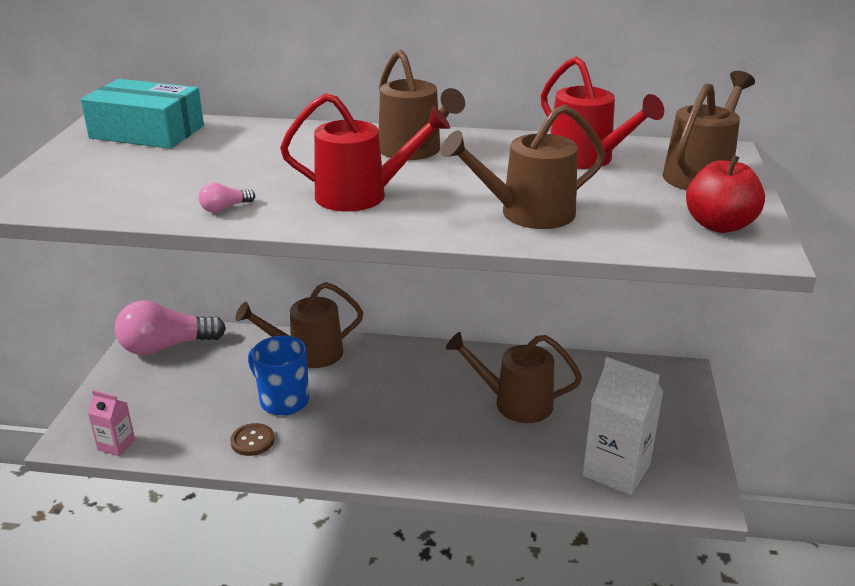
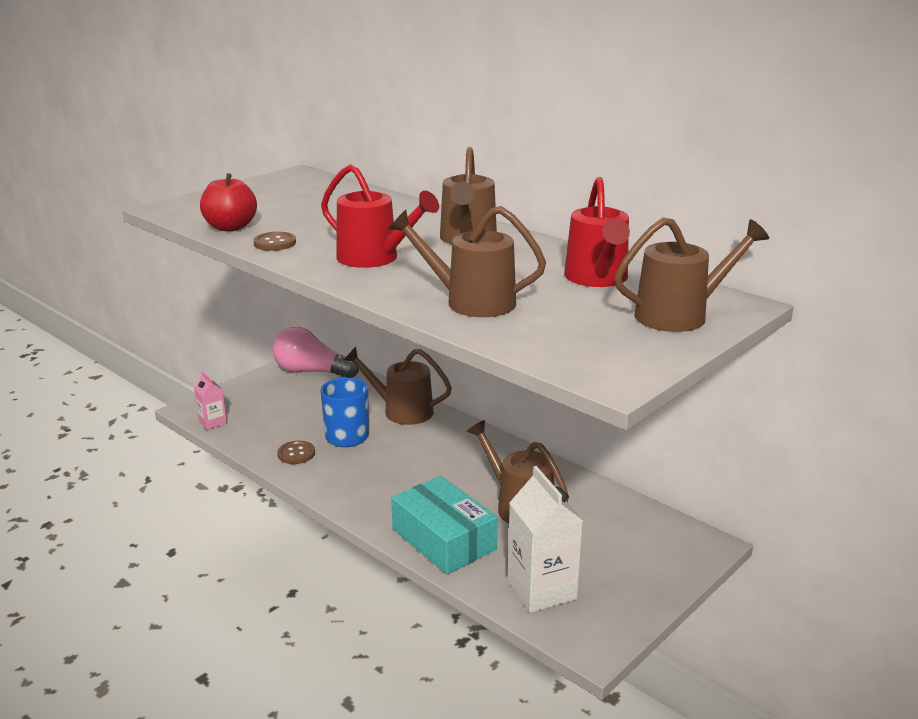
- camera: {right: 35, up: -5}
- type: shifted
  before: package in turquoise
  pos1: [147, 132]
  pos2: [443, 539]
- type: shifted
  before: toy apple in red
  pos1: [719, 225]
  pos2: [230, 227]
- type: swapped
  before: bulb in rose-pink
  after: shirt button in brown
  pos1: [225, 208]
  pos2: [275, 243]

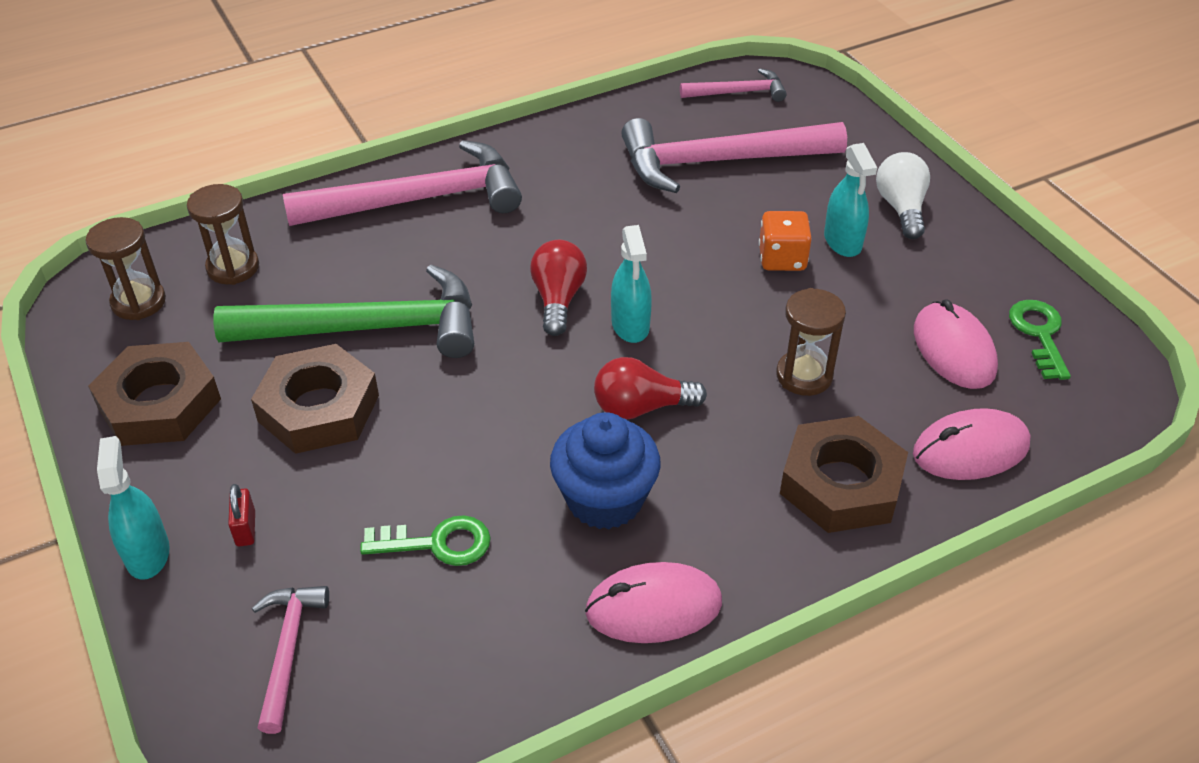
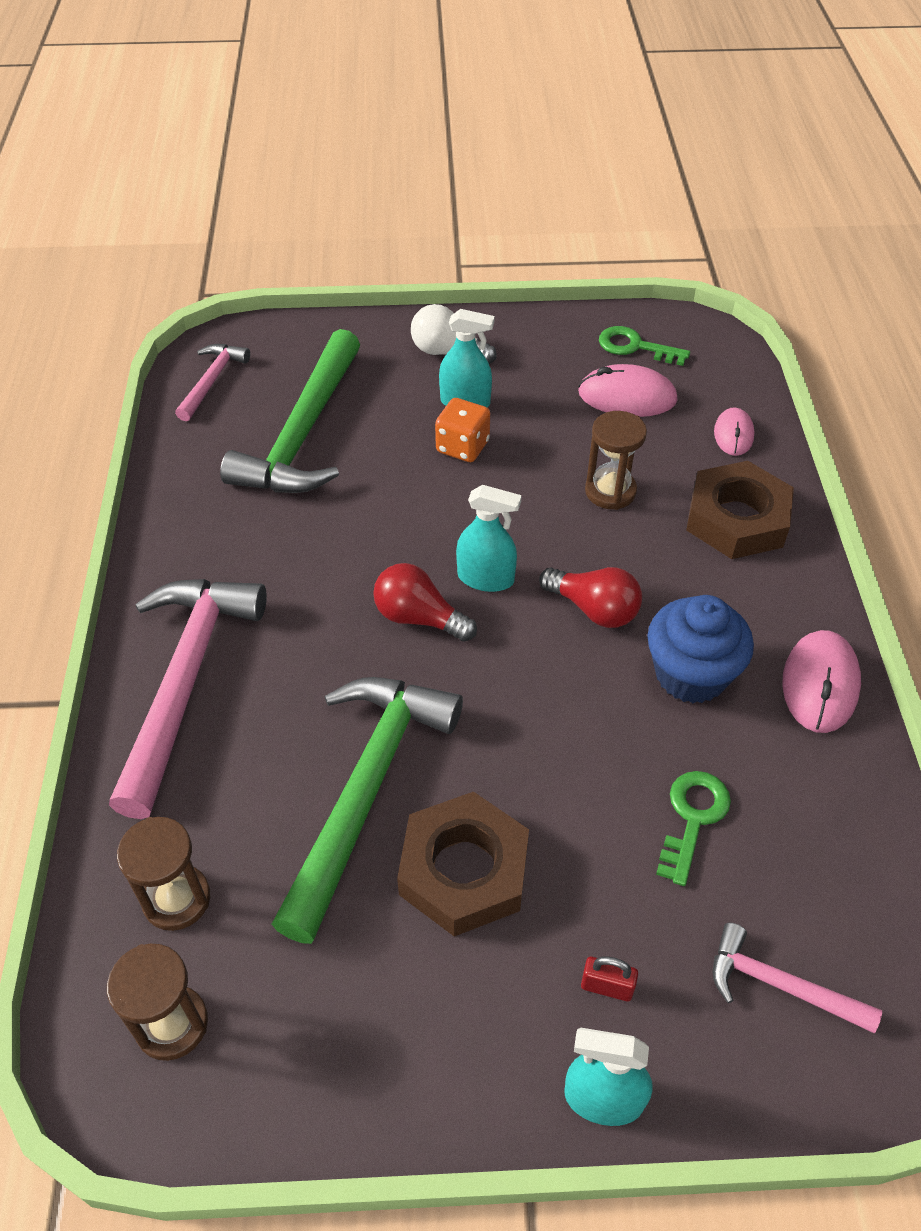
- camera: {right: -65, up: 5}
- type: repainted
  before: carpenter's hammer in rose-pink
  after: carpenter's hammer in emerald
  pos1: [719, 161]
  pos2: [303, 433]
- type: gone
  before: hex nut in brown
  pos1: [159, 403]
- type: rotated
  before: bulb in red
  pos1: [641, 407]
  pos2: [594, 609]
  turn: -75
- type: scaled
  before: PC mouse in rose-pink
  pos1: [970, 449]
  pos2: [733, 434]
  scale: 0.63

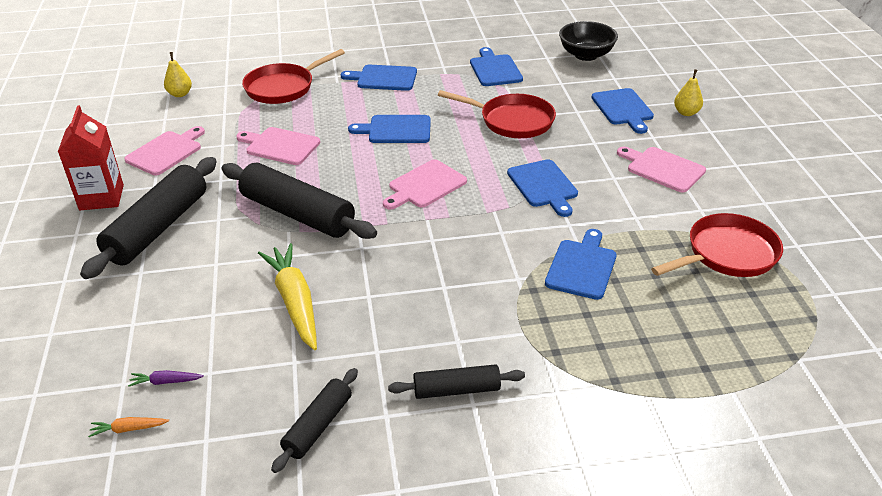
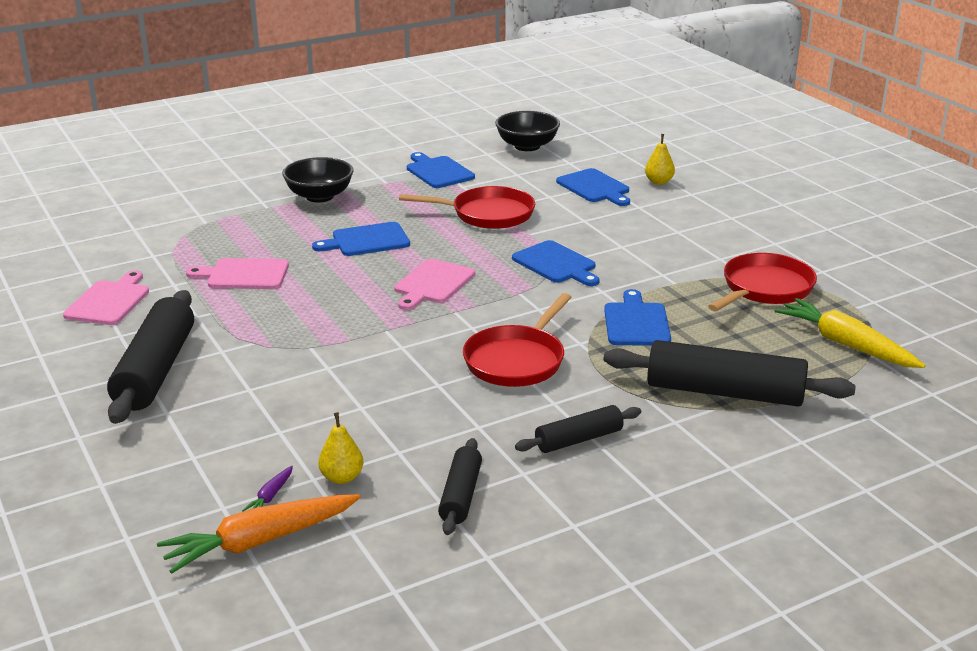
- camera: {right: -20, up: -10}
- type: shifted
  before: frying pan in red
  pos1: [283, 87]
  pos2: [517, 360]
- type: shifted
  before: pear in golden
  pos1: [180, 94]
  pos2: [342, 477]
- type: swapped
  before: chopping board in blue
  after: deep dish in ebony
  pos1: [384, 78]
  pos2: [319, 196]
- type: gone
  before: juice carton in red
  pos1: [101, 197]
- type: gone
  before: chopping board in rose-pink
  pos1: [662, 169]
- type: shifted
  before: rolling pin in ebony
  pos1: [297, 214]
  pos2: [724, 392]
- type: shifted
  before: toy carrot in golden
  pos1: [295, 302]
  pos2: [846, 344]
- type: rotated
  before: toy carrot in royal purple
  pos1: [166, 382]
  pos2: [270, 496]
  turn: -45
- type: scaled
  before: toy carrot in orange-coloured
  pos1: [129, 429]
  pos2: [260, 541]
  scale: 2.37

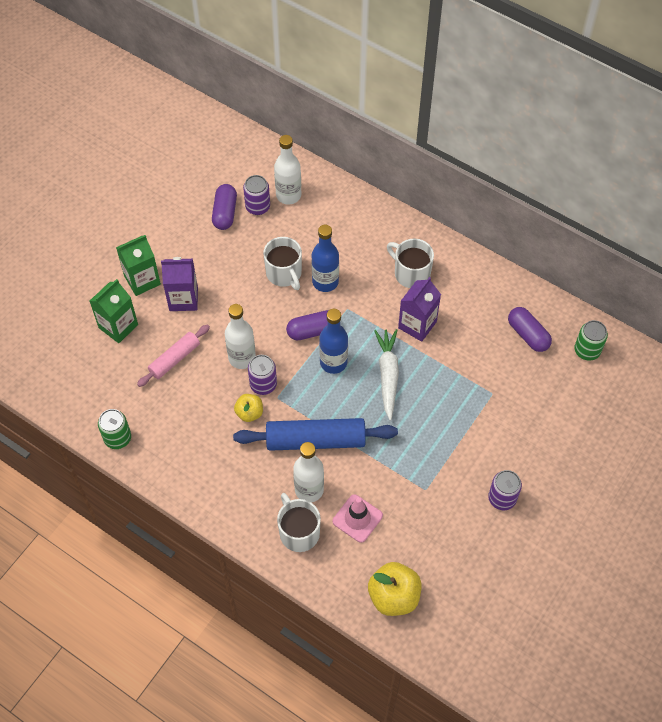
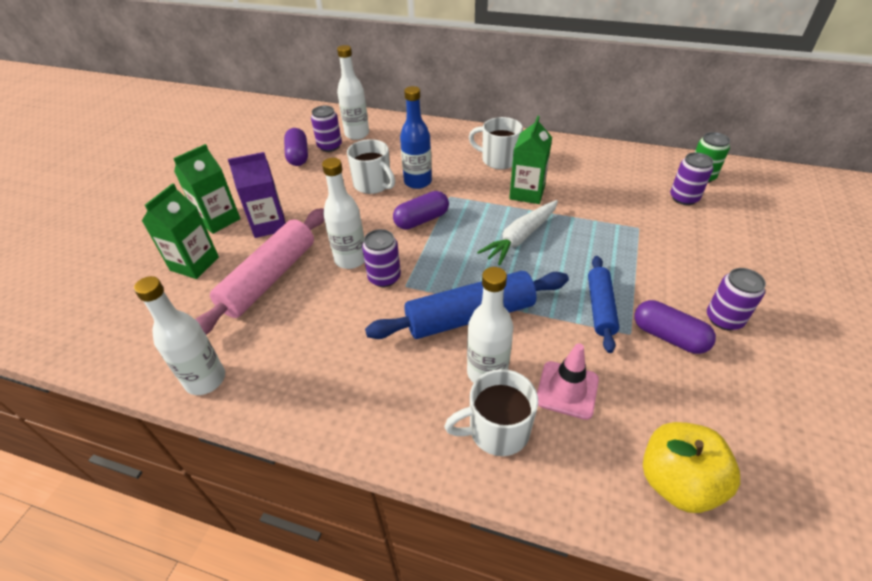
- camera: {right: -15, up: -15}
- type: repainted
  before: juice carton in royal purple
  after: juice carton in emerald
  pos1: [417, 325]
  pos2: [527, 193]
- type: shifted
  before: pill in royal purple
  pos1: [528, 335]
  pos2: [668, 336]
- type: gone
  before: drink bottle in blue
  pos1: [333, 362]
- type: scaled
  before: rolling pin in rose-pink
  pos1: [174, 359]
  pos2: [269, 278]
  scale: 1.66
- type: rotated
  before: toy carrot in pure white
  pos1: [388, 375]
  pos2: [520, 237]
  turn: -120
- type: gone
  before: toy apple in golden
  pos1: [249, 413]
- type: swapped
  before: can in emerald
  after: drink bottle in pure white
  pos1: [117, 438]
  pos2: [205, 380]
- type: rotated
  before: tea mug in pure white
  pos1: [299, 532]
  pos2: [497, 430]
  turn: -60
- type: new
  after: can in royal purple
  pos2: [684, 198]
- type: new
  after: rolling pin in blue
  pos2: [600, 307]

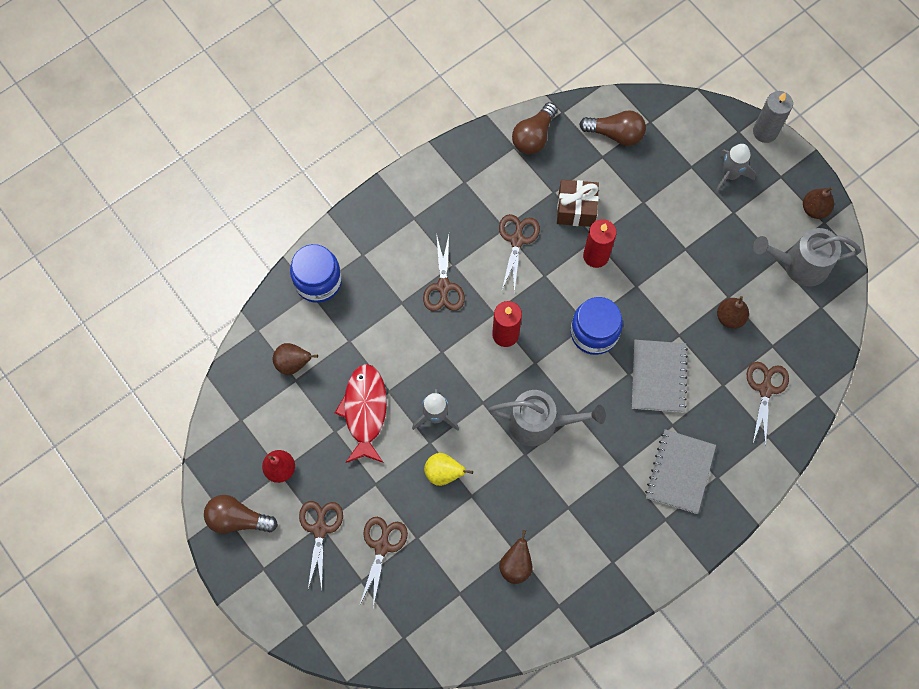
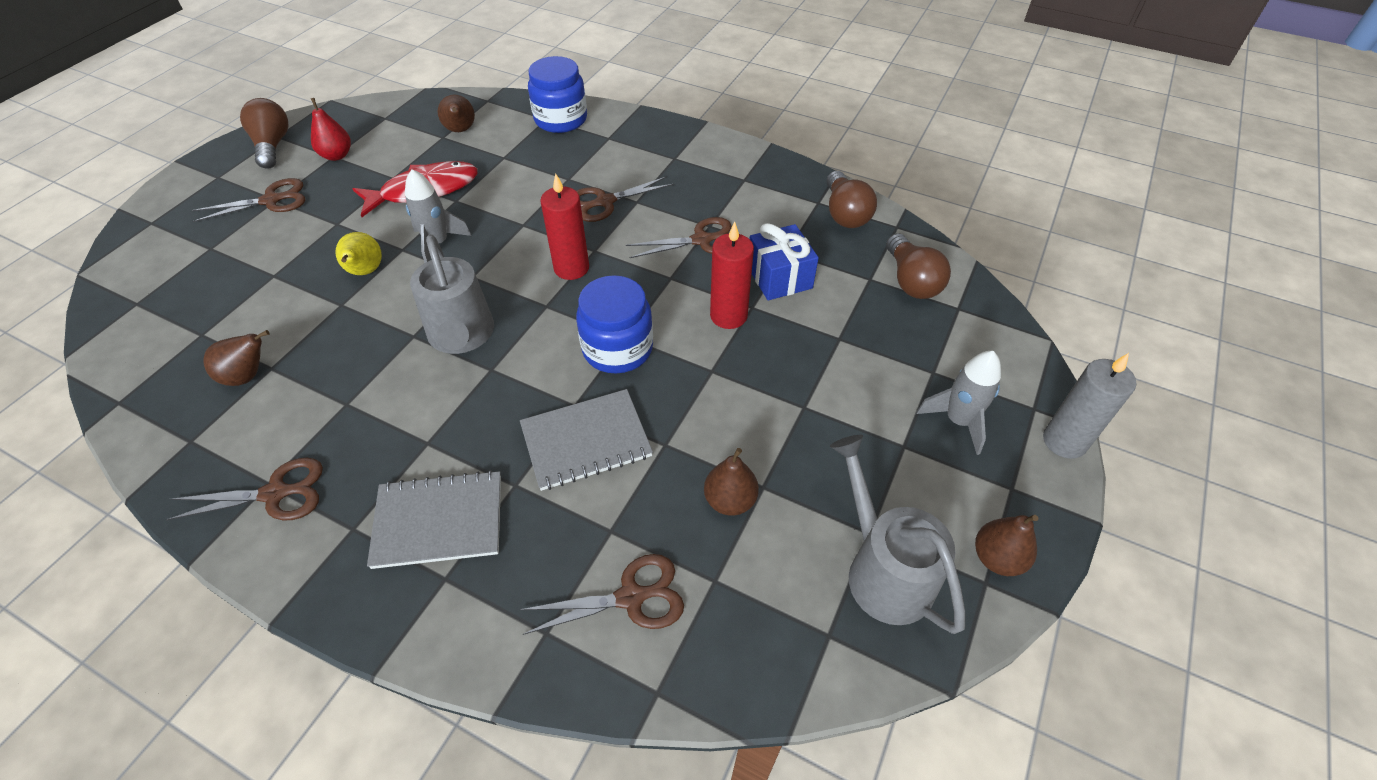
- camera: {right: 65, up: -20}
- type: rotated
  before: bulb in brown
  pos1: [534, 136]
  pos2: [845, 213]
  turn: -105
- type: repainted
  before: present in brown
  after: present in blue
  pos1: [576, 209]
  pos2: [779, 277]
- type: shifted
  before: scissors in brown
  pos1: [382, 546]
  pos2: [275, 493]

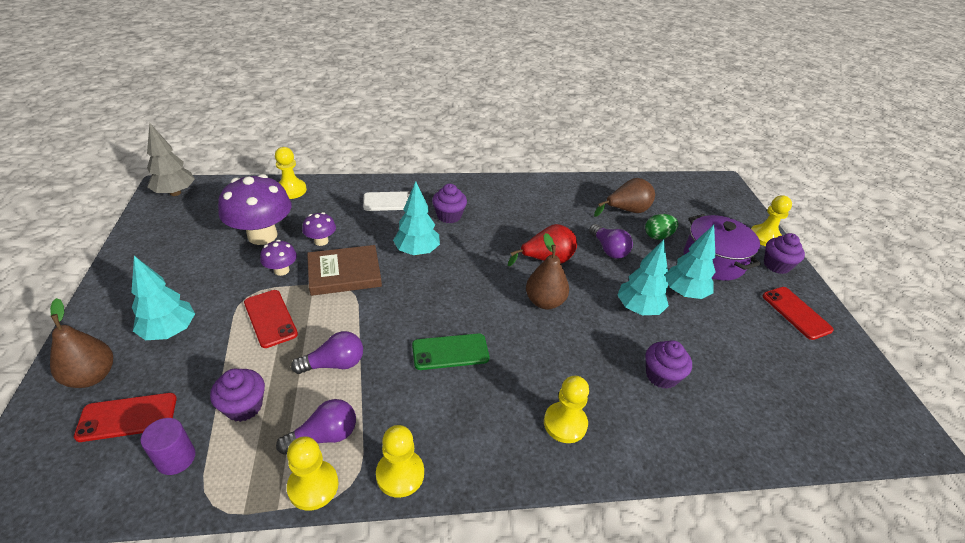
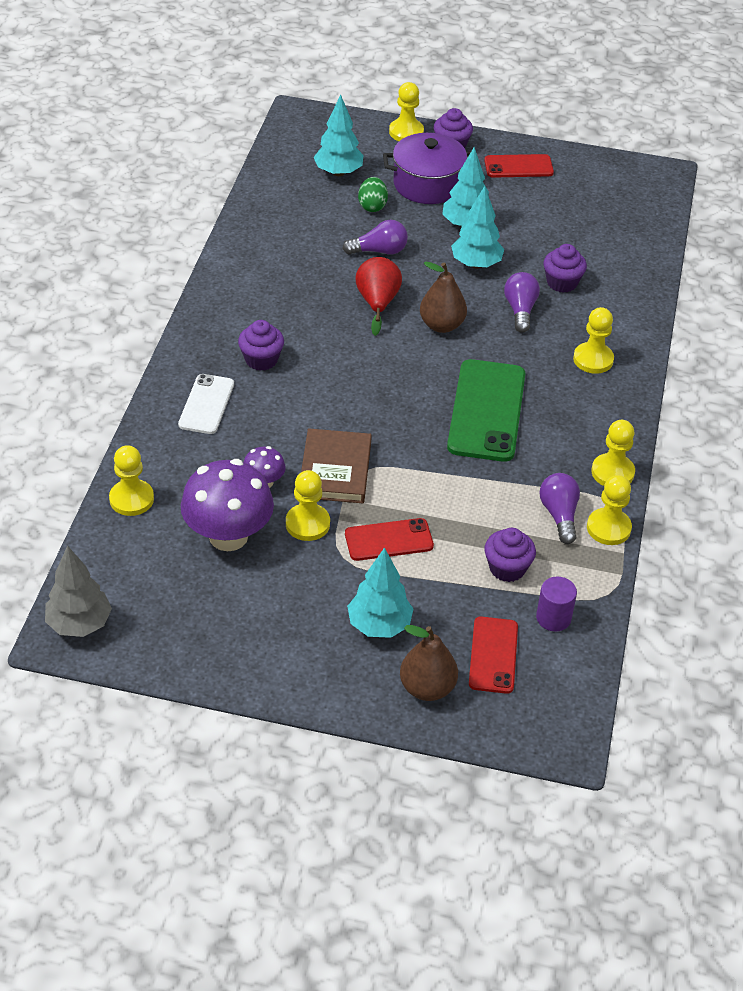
- camera: {right: -70, up: 5}
- type: gone
  before: pear in brown
  pos1: [626, 211]
- type: shifted
  before: fir tree in turquoise
  pos1: [417, 251]
  pos2: [338, 172]
- type: swapped
  before: fungus in royal purple
  after: pawn in golden
  pos1: [281, 270]
  pos2: [307, 524]
- type: shifted
  before: bulb in royal purple
  pos1: [334, 364]
  pos2: [520, 310]
- type: scaled
  before: phone in emerald
  pos1: [450, 352]
  pos2: [486, 411]
  scale: 1.71

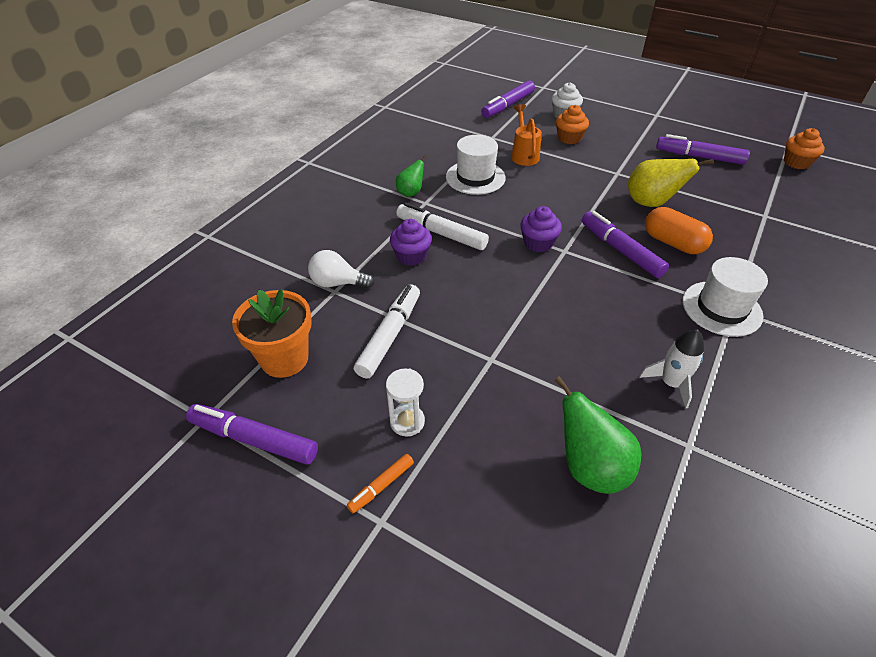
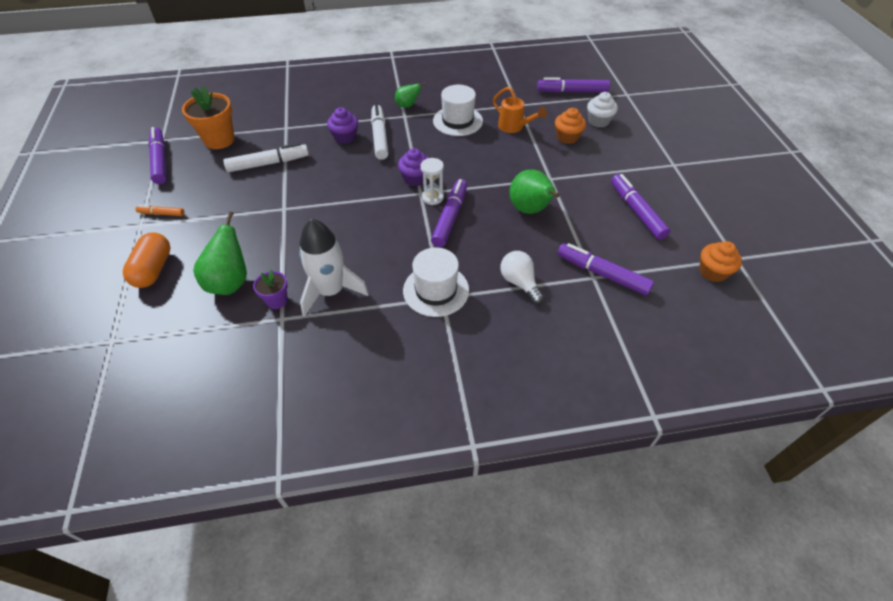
- camera: {right: 50, up: 5}
- type: rotated
  before: watering pot in orange-coloured
  pos1: [524, 154]
  pos2: [514, 127]
  turn: 90
- type: repainted
  before: pear in golden
  after: pear in emerald
  pos1: [651, 203]
  pos2: [530, 210]
- type: shifted
  before: pill in orange-coloured
  pos1: [673, 243]
  pos2: [153, 269]
- type: shifted
  before: bulb in pure white
  pos1: [338, 283]
  pos2: [519, 283]
- type: scaled
  before: toy rocket in pure white
  pos1: [671, 383]
  pos2: [331, 291]
  scale: 1.61
- type: shifted
  before: sand timer in pure white
  pos1: [407, 422]
  pos2: [432, 197]
- type: new
  after: felt pen in royal purple
  pos2: [602, 274]
- type: new
  after: plant pot in royal purple
  pos2: [277, 300]

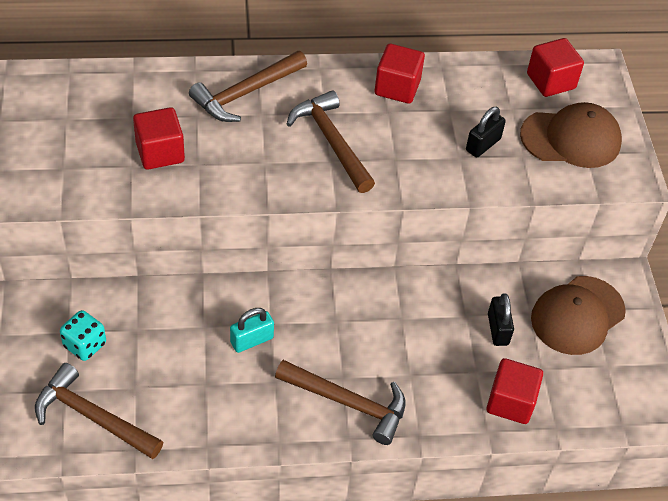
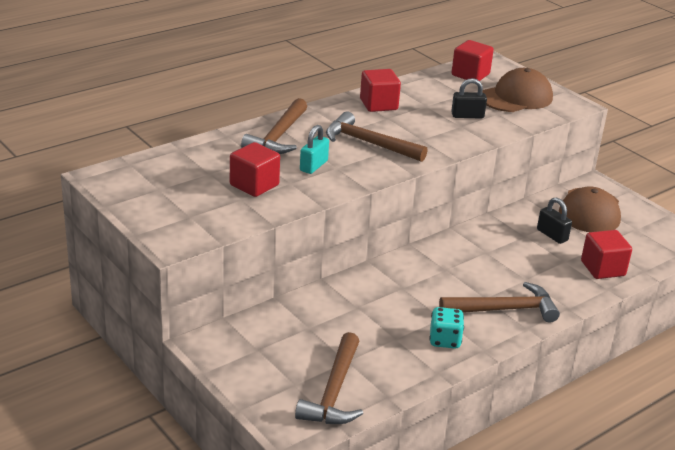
- camera: {right: -30, up: -20}
- type: rotated
  before: lock in ebony
  pos1: [483, 145]
  pos2: [467, 116]
  turn: 75
- type: shifted
  before: lock in turquoise
  pos1: [252, 340]
  pos2: [313, 166]
- type: shifted
  before: dice in turquoise
  pos1: [85, 345]
  pos2: [444, 340]
- type: rotated
  before: carpenter's hammer in brown
  pos1: [93, 417]
  pos2: [334, 391]
  turn: -75

